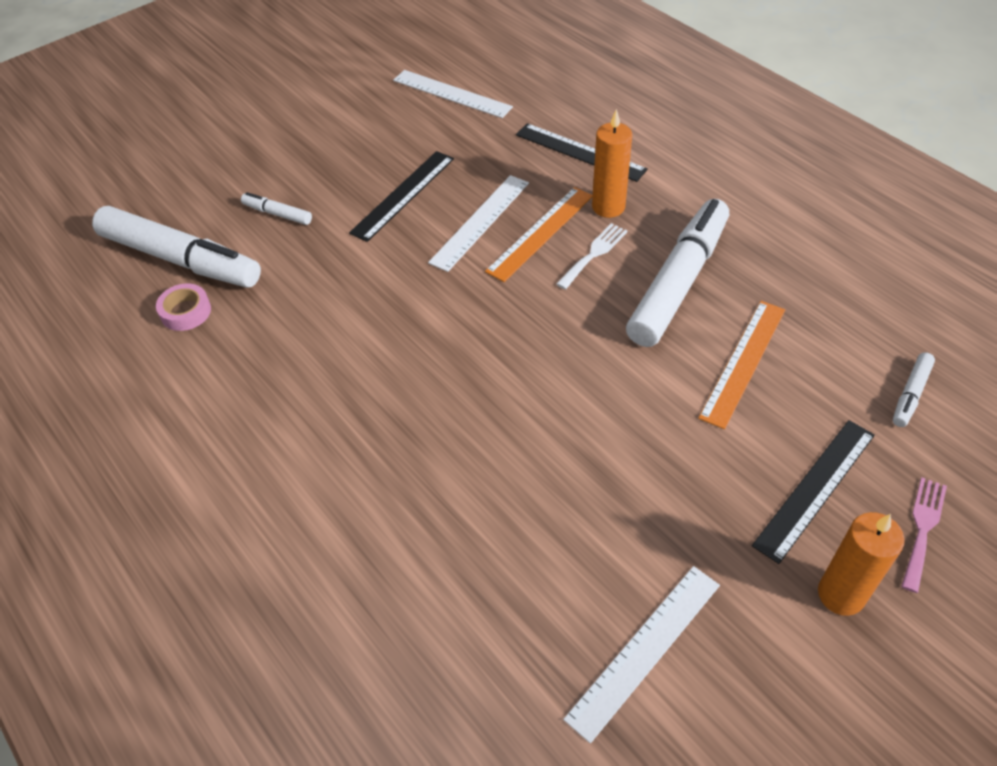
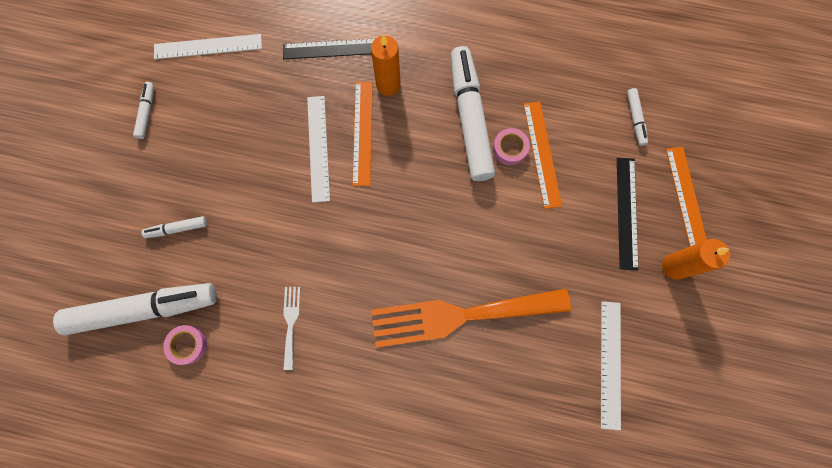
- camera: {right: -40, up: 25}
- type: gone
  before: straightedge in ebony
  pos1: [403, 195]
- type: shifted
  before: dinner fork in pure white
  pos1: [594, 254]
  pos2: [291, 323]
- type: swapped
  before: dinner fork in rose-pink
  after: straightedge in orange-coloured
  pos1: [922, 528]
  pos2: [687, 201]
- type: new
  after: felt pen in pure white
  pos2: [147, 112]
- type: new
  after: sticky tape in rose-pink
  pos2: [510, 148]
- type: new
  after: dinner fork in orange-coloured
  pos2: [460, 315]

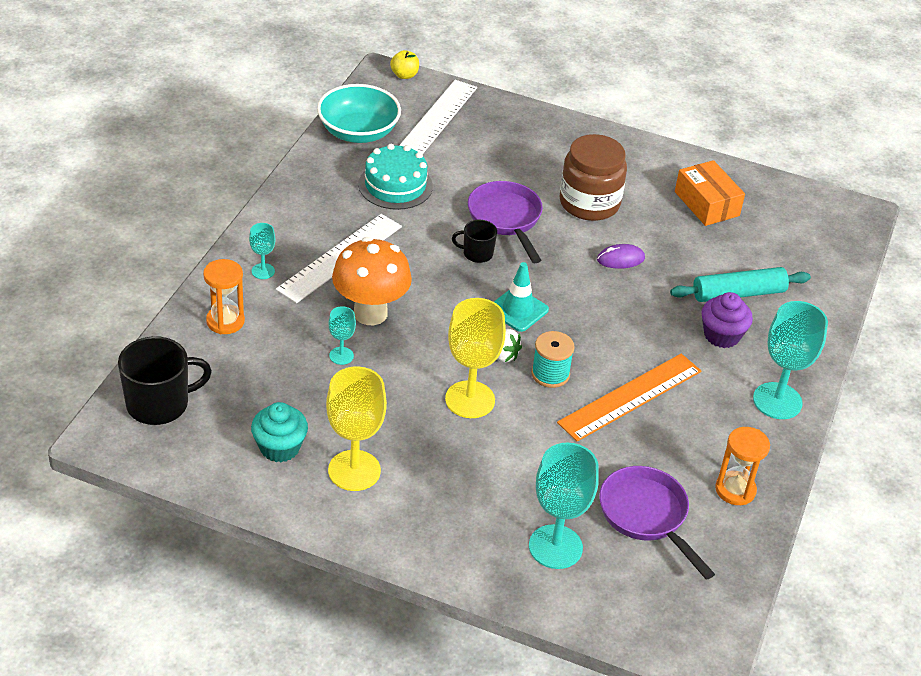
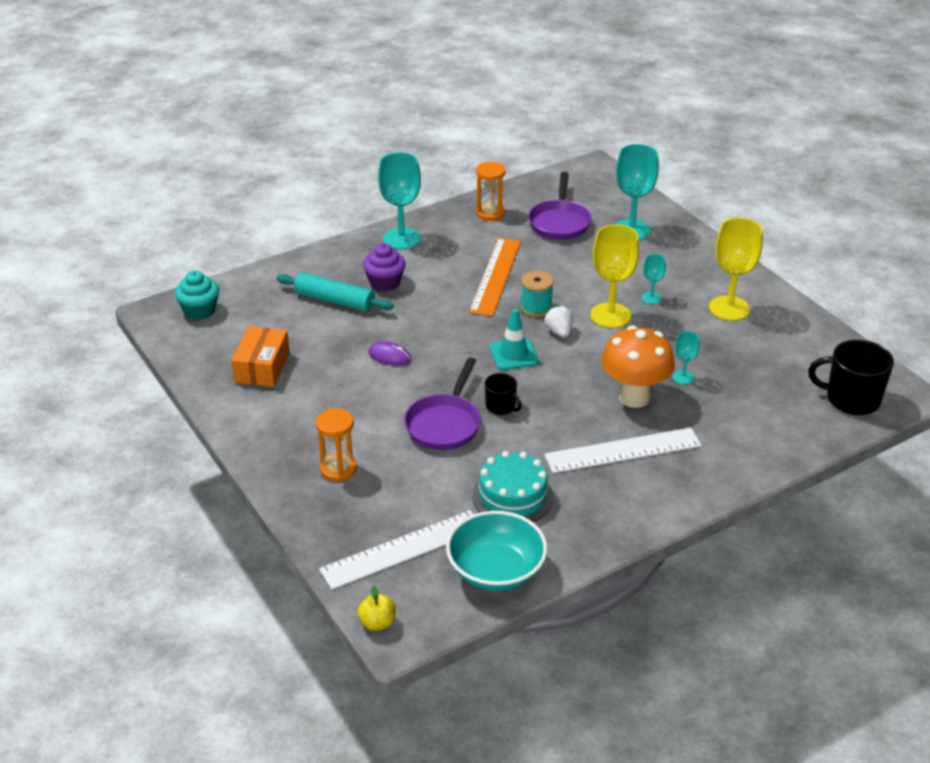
- camera: {right: -140, up: -5}
- type: gone
  before: jar in brown
  pos1: [589, 203]
- type: shifted
  before: chalice in turquoise
  pos1: [263, 271]
  pos2: [651, 298]
- type: shifted
  before: sand timer in orange-coloured
  pos1: [225, 321]
  pos2: [338, 469]
- type: rotated
  before: straightedge in orange-coloured
  pos1: [630, 396]
  pos2: [496, 276]
  turn: -75
- type: shifted
  before: cupcake in turquoise
  pos1: [279, 447]
  pos2: [199, 310]

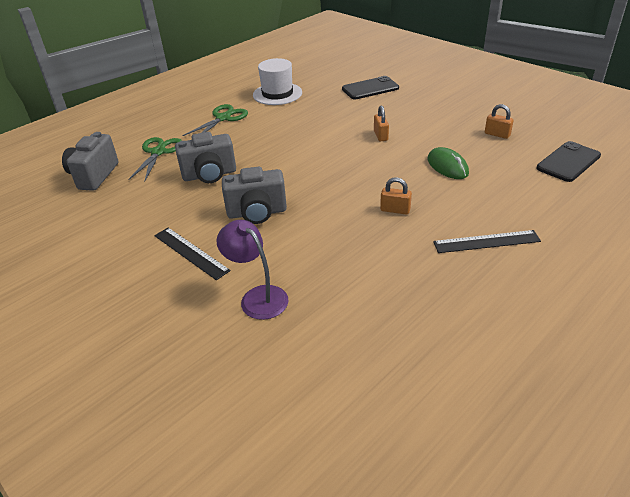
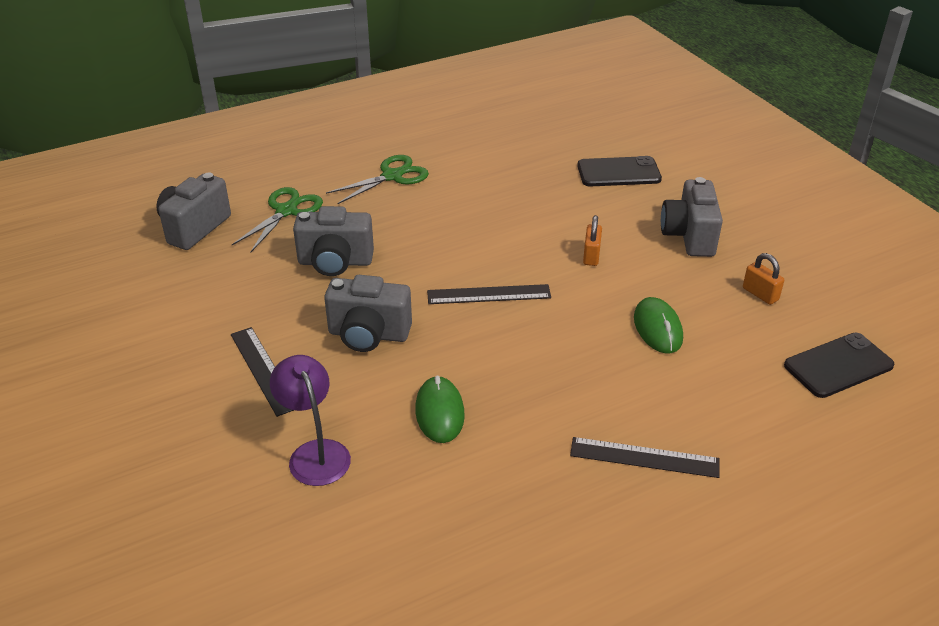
- camera: {right: 15, up: 0}
- type: gone
  before: tall hat in pure white
  pos1: [277, 94]
- type: gone
  before: lock in orange-coloured
  pos1: [395, 210]
- type: new
  after: camera in grey
  pos2: [689, 236]
- type: new
  after: straightedge in ebony
  pos2: [489, 294]
- type: new
  after: PC mouse in emerald
  pos2: [439, 412]

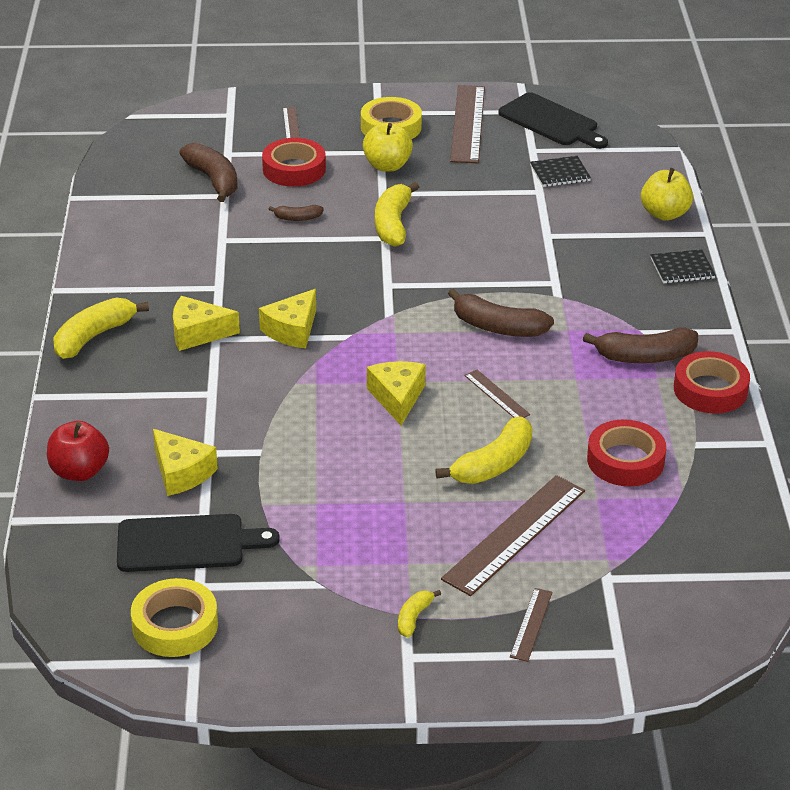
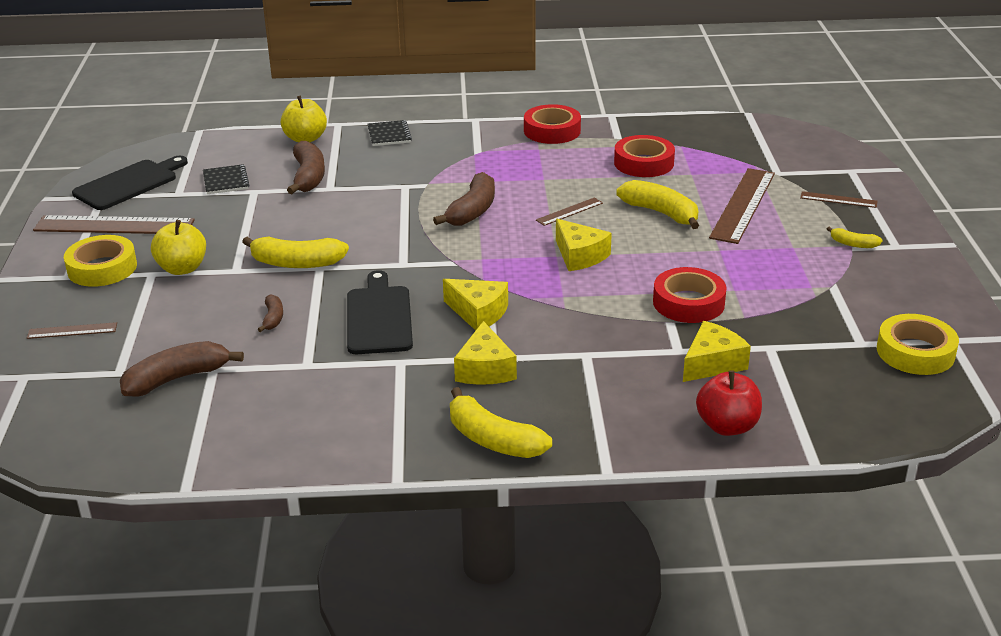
- camera: {right: -90, up: -5}
- type: shifted
  before: sticky tape in red
  pos1: [294, 169]
  pos2: [688, 302]
- type: shifted
  before: toy banana in brown
  pos1: [644, 357]
  pos2: [308, 177]
- type: rotated
  before: piece of cheese in golden
  pos1: [397, 398]
  pos2: [579, 256]
  turn: -120
- type: rotated
  before: straightedge in brown
  pos1: [515, 534]
  pos2: [743, 205]
  turn: 75
- type: shifted
  before: chopping board in ebony
  pos1: [187, 543]
  pos2: [379, 317]

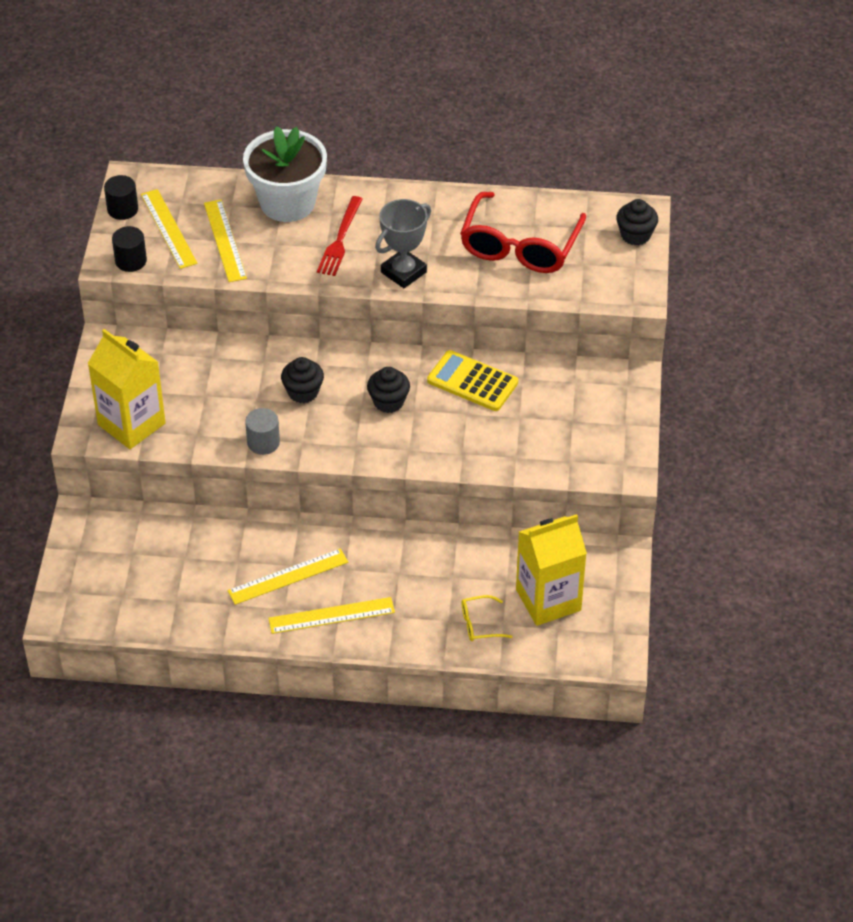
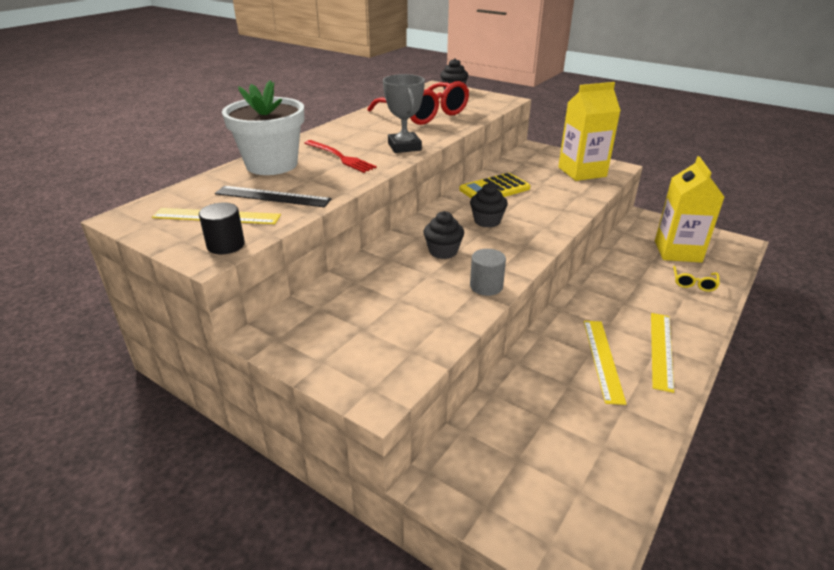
- camera: {right: -60, up: -15}
- type: gone
  before: cylinder shape in ebony
  pos1: [122, 209]
- type: repainted
  before: straightedge in golden
  after: straightedge in ebony
  pos1: [225, 240]
  pos2: [272, 196]
- type: shifted
  before: juice carton in golden
  pos1: [131, 424]
  pos2: [582, 172]

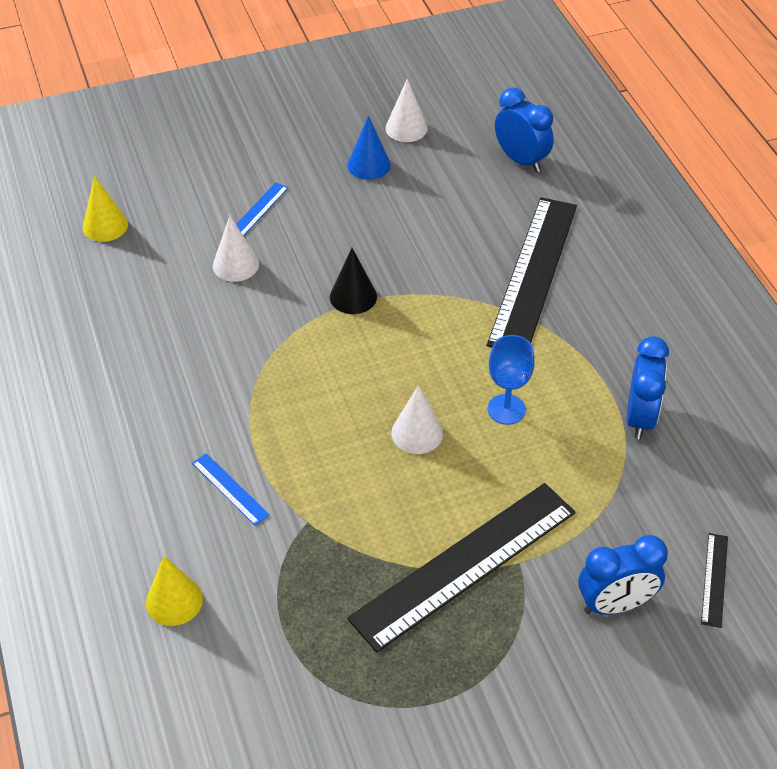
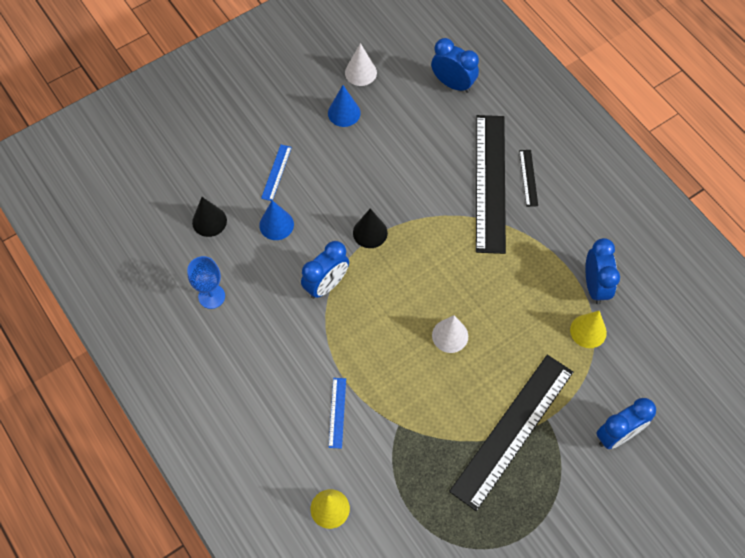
- camera: {right: -15, up: 15}
- type: shifted
  before: cone in golden
  pos1: [105, 225]
  pos2: [588, 331]
- type: repainted
  before: cone in pure white
  after: cone in blue
  pos1: [235, 264]
  pos2: [276, 224]
- type: shifted
  before: chalice in blue
  pos1: [506, 409]
  pos2: [211, 296]
- type: rotated
  before: straightedge in blue
  pos1: [230, 489]
  pos2: [337, 412]
  turn: 60
- type: shifted
  before: straightedge in ebony
  pos1: [714, 579]
  pos2: [528, 178]
- type: new
  after: cone in ebony
  pos2: [209, 221]
- type: new
  after: alarm clock in blue
  pos2: [326, 285]

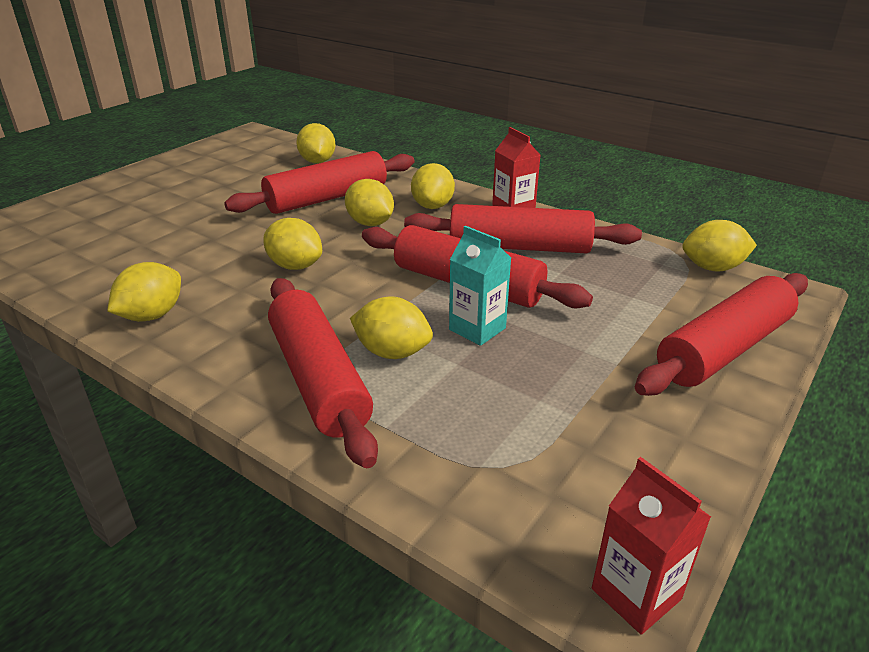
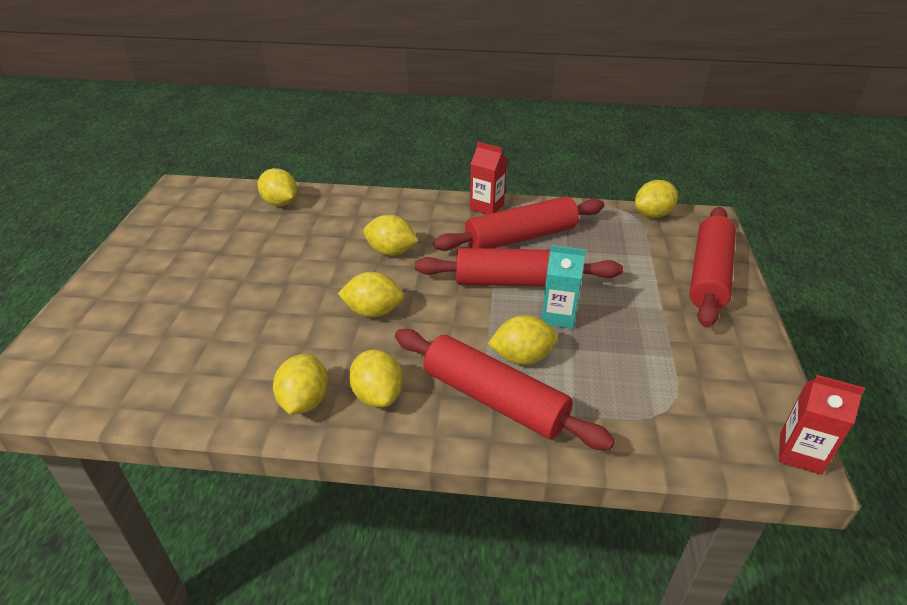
- camera: {right: -30, up: 5}
- type: gone
  before: rolling pin in red
  pos1: [327, 198]
- type: shifted
  before: toy lemon in golden
  pos1: [432, 206]
  pos2: [377, 395]

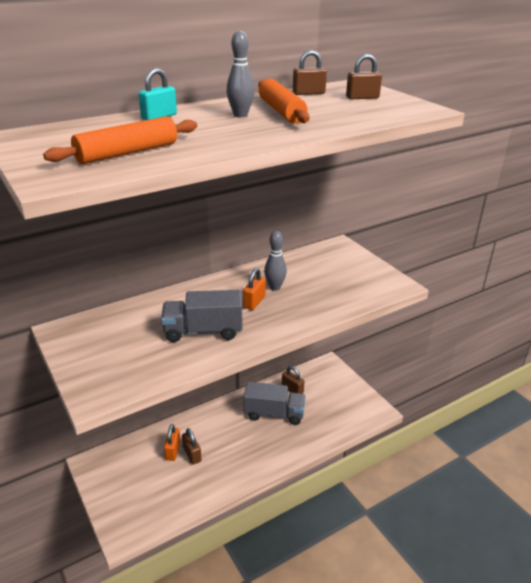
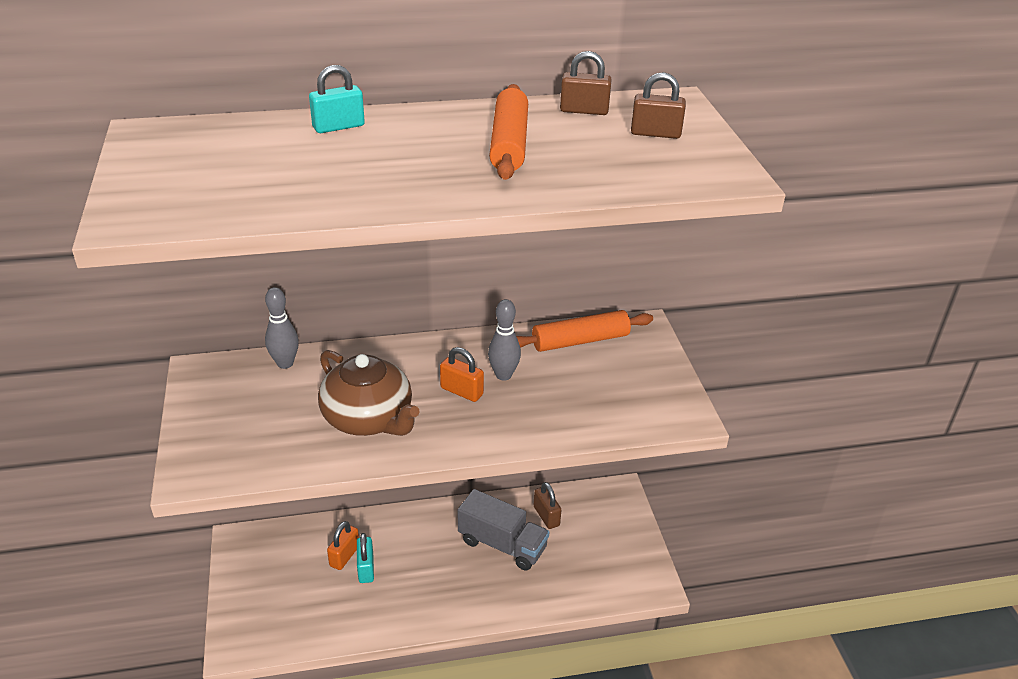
- camera: {right: 20, up: 5}
- type: shifted
  before: tenpin in grey
  pos1: [240, 115]
  pos2: [285, 363]
- type: shifted
  before: rolling pin in orange-coloured
  pos1: [127, 153]
  pos2: [580, 340]
- type: rotated
  before: lock in orange-coloured
  pos1: [254, 302]
  pos2: [461, 391]
  turn: 75
- type: swapped
  before: truck in grey
  after: china teapot in brown
  pos1: [203, 331]
  pos2: [369, 418]
- type: repainted
  before: lock in brown
  after: lock in turquoise
  pos1: [192, 454]
  pos2: [366, 568]

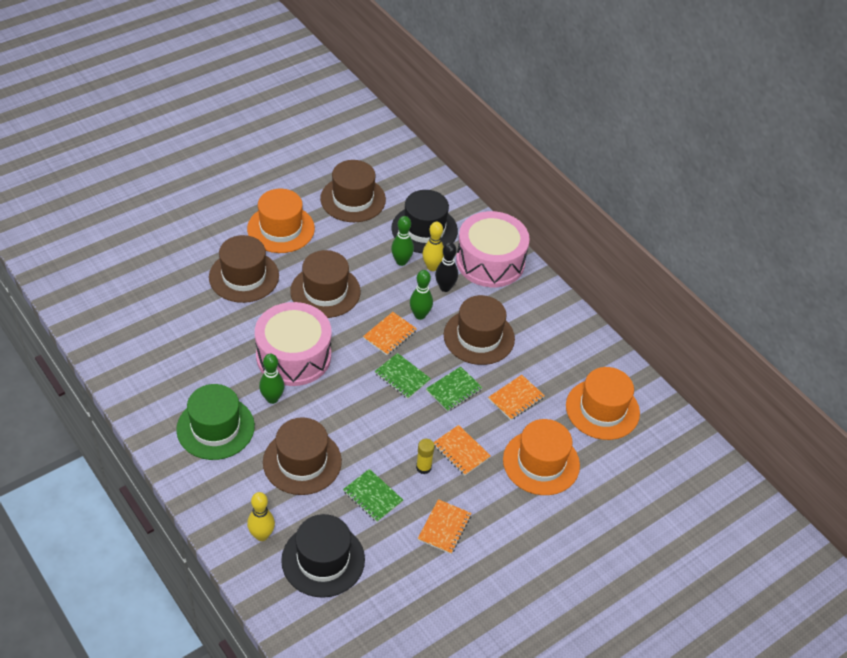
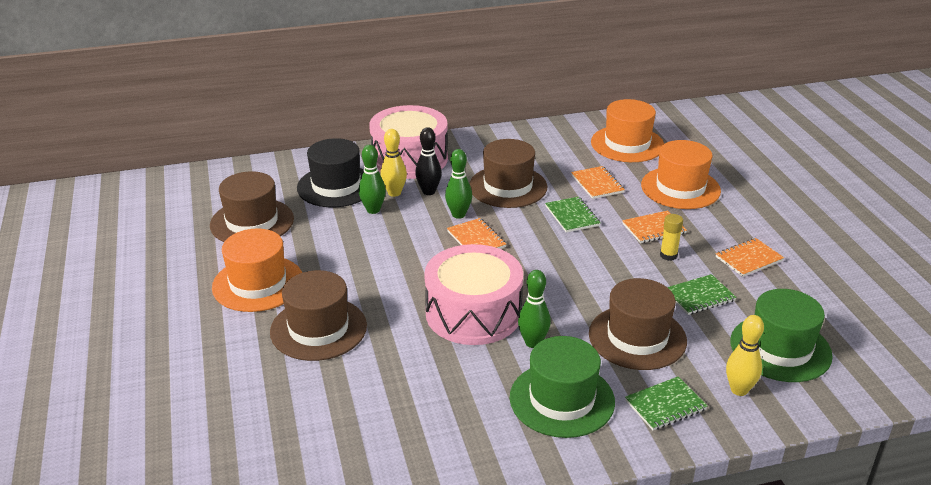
- camera: {right: -65, up: -15}
- type: gone
  before: tall hat in brown
  pos1: [325, 291]
- type: shifted
  before: exercise book in emerald
  pos1: [402, 377]
  pos2: [665, 405]
- type: rotated
  before: exercise book in orange-coloured
  pos1: [444, 527]
  pos2: [748, 259]
  turn: -75
- type: repainted
  before: tall hat in ebony
  after: tall hat in emerald
  pos1: [323, 560]
  pos2: [780, 348]

